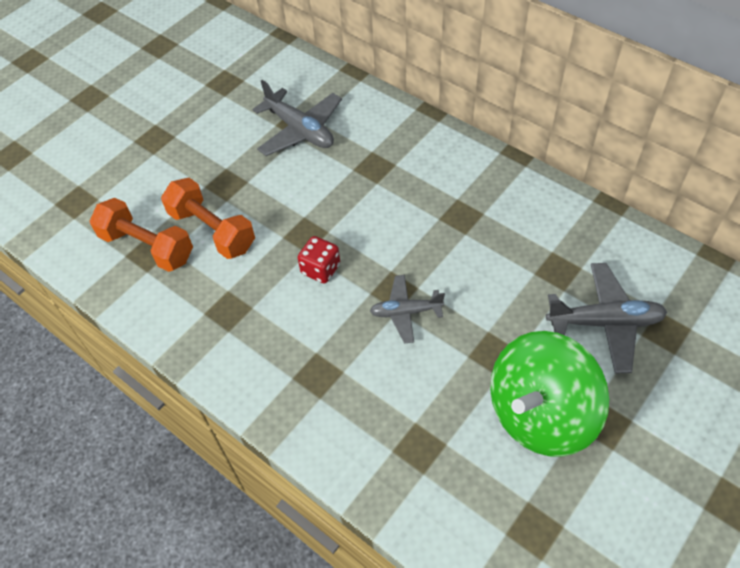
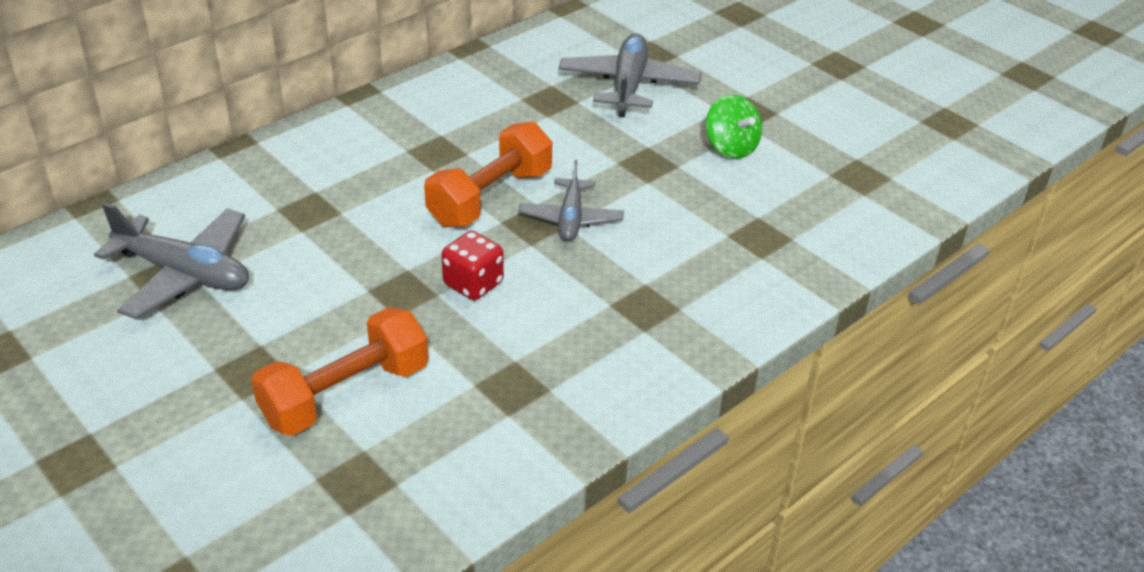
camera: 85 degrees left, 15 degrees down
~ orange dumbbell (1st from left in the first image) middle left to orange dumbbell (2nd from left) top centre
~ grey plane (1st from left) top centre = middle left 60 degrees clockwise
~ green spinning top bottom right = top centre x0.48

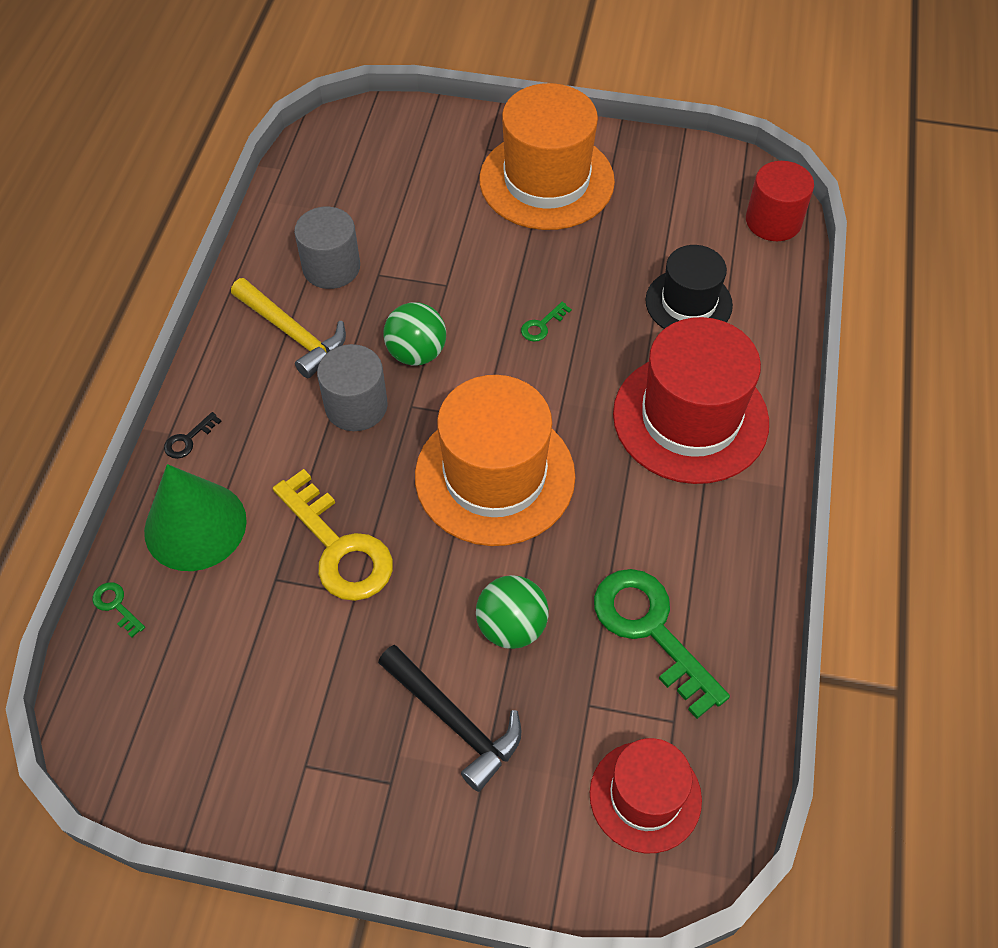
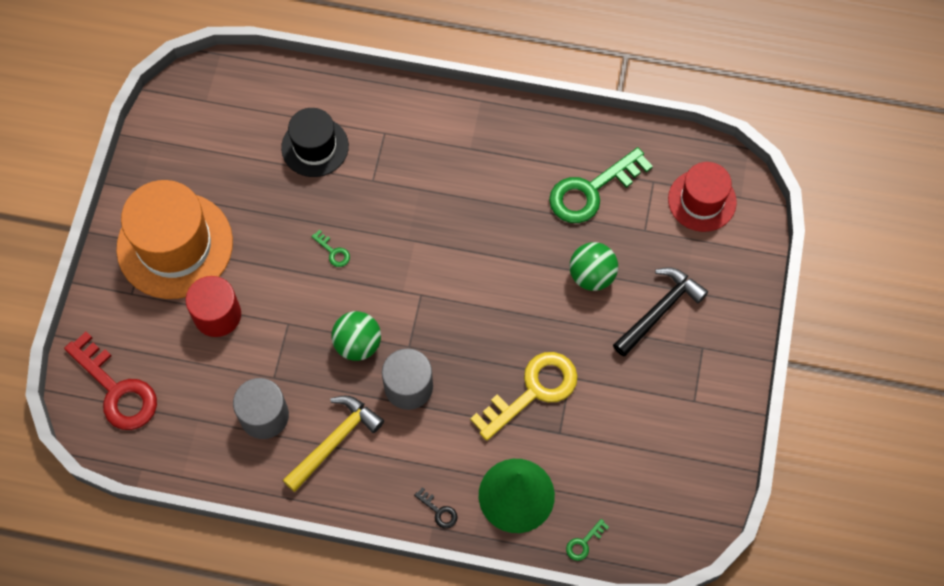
camera: 90 degrees left, 10 degrees up
- orange hat (1st from left) centre
- red hat (2nd from left) middle right
~ red cylinder top right to middle left
+ red key middle left

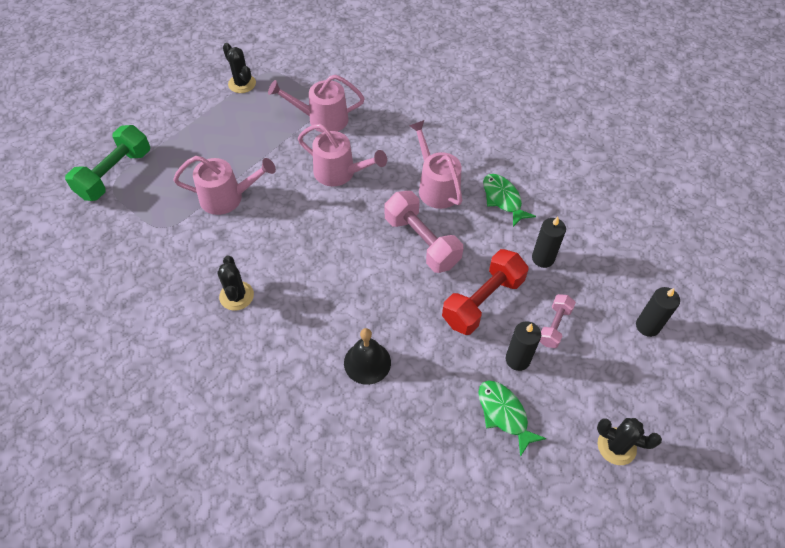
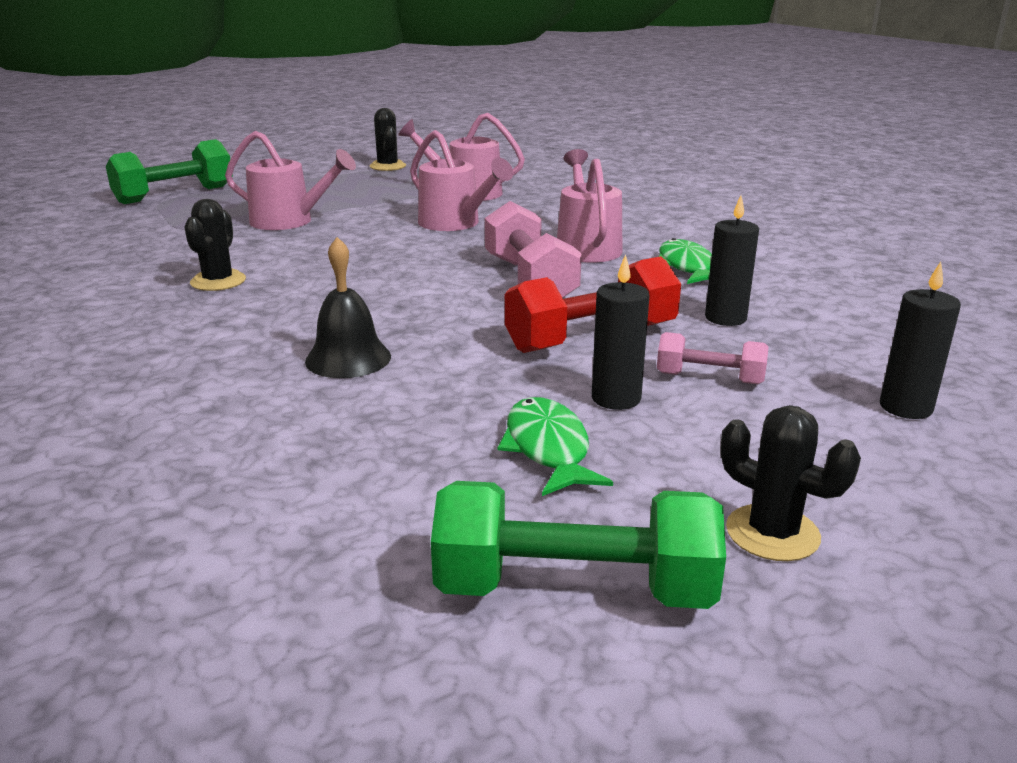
camera: 20 degrees right, 30 degrees down
~ pink dumbbell (2nd from left) middle right = middle right 60 degrees clockwise
+ green dumbbell (2nd from left) bottom centre

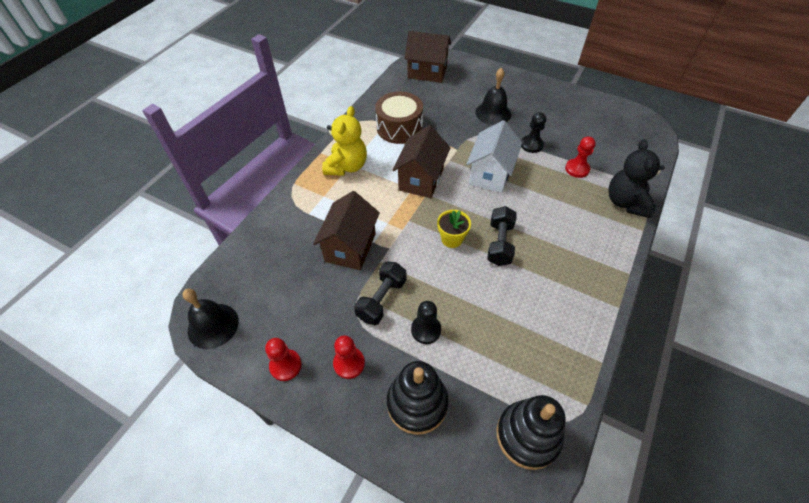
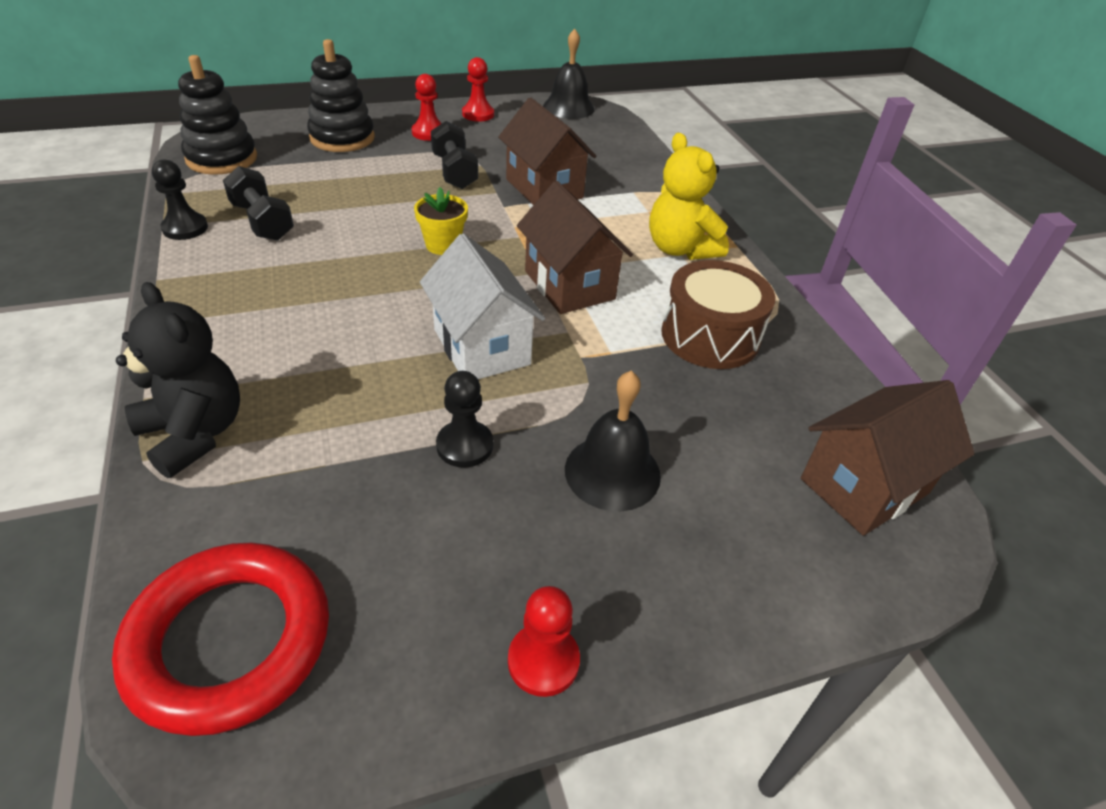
camera: 130 degrees right, 10 degrees down
~ black pawn (1st from left) centre to top left
~ black dumbbell (2nd from left in the first image) centre to black dumbbell (1st from left) top left
~ red pawn (3rd from left) top right to bottom centre
+ red ring bottom left

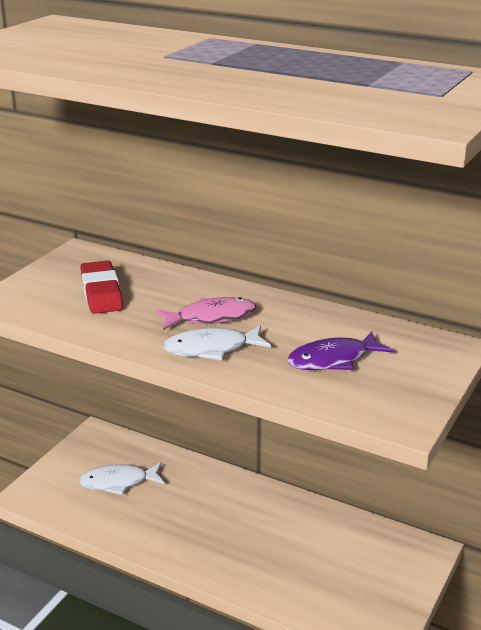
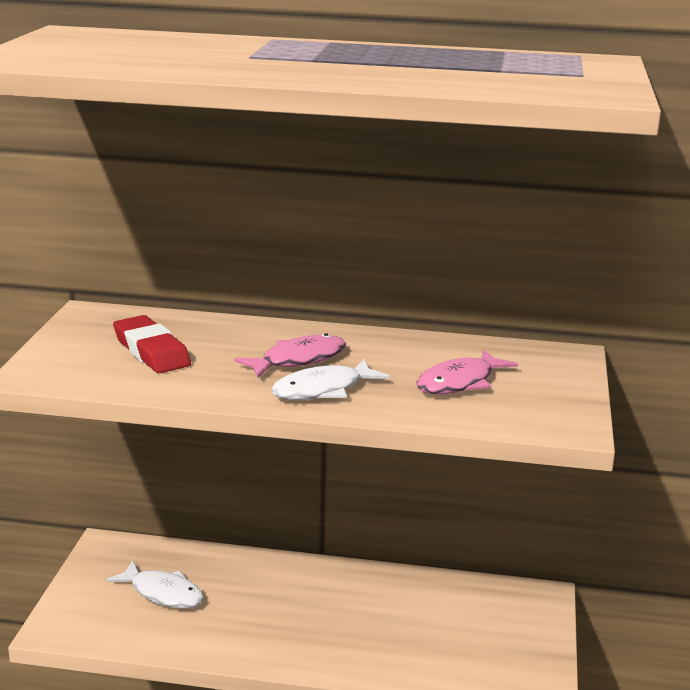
camera: 20 degrees left, 5 degrees down
~ white fish (1st from left) bottom left = bottom left 120 degrees counterclockwise
~ purple fish middle right to pink fish (2nd from left) middle right

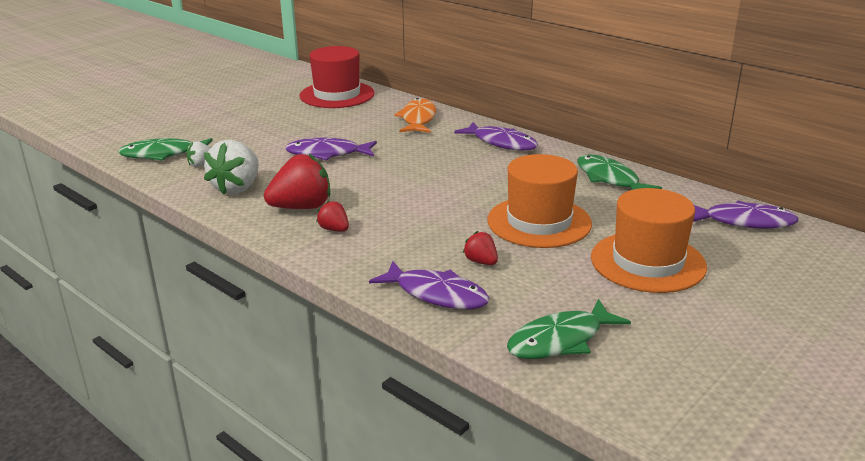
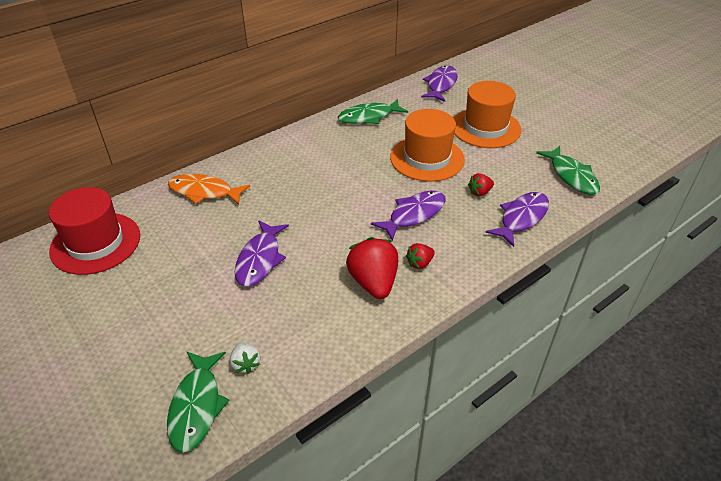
camera: 80 degrees left, 15 degrees up
- white strawberry (2nd from left) middle left
~ purple fish (3rd from left in the first image) top centre to purple fish (2nd from left) centre

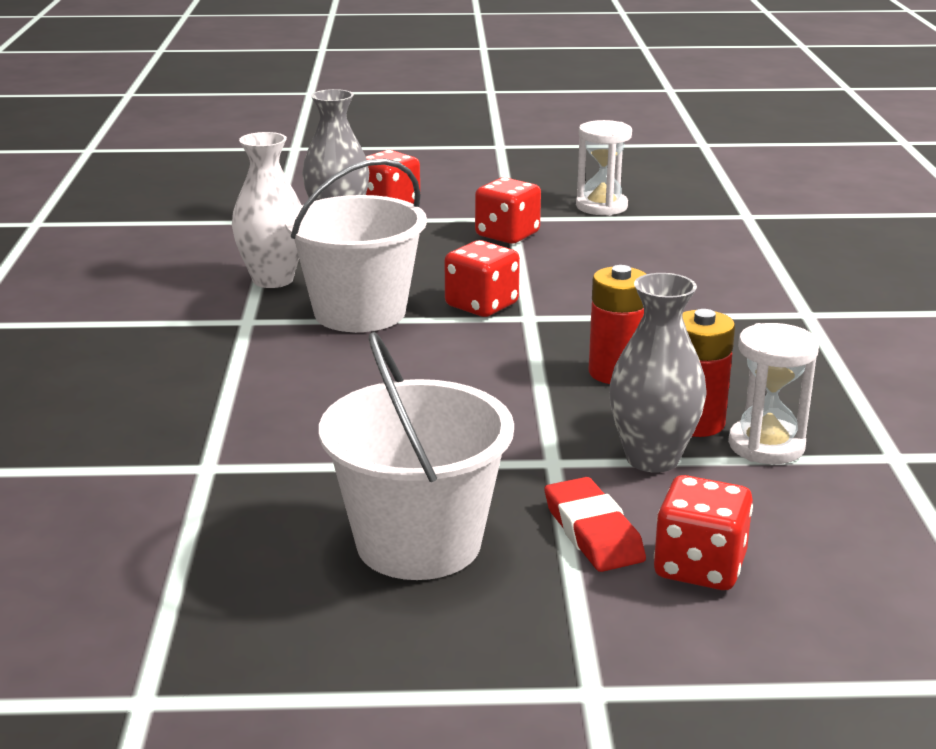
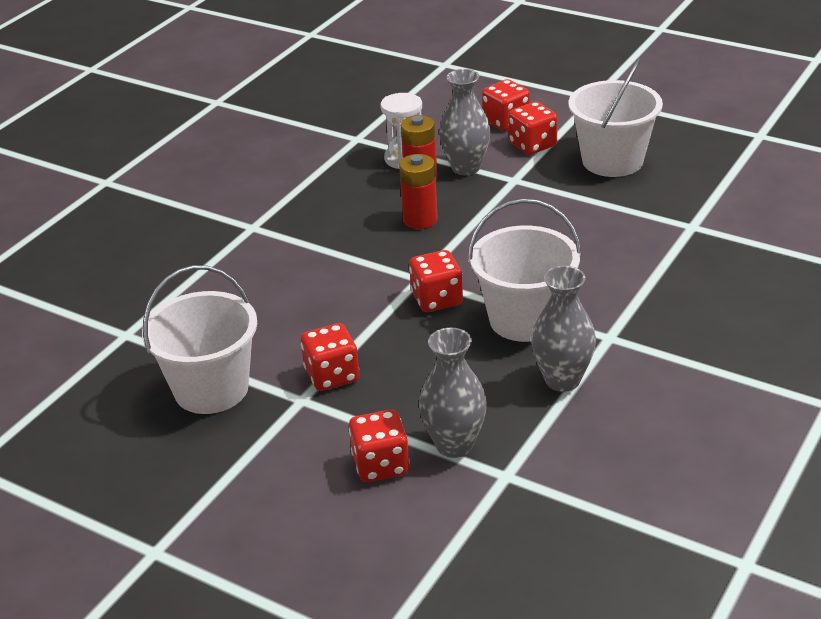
camera: 145 degrees left, 10 degrees up
~ white vase top left to grey vase (3rd from left) middle right
~ red eraser bottom centre to red dice (5th from left) top centre
~ white hourglass (1st from left) top centre to white bucket (1st from left) middle left

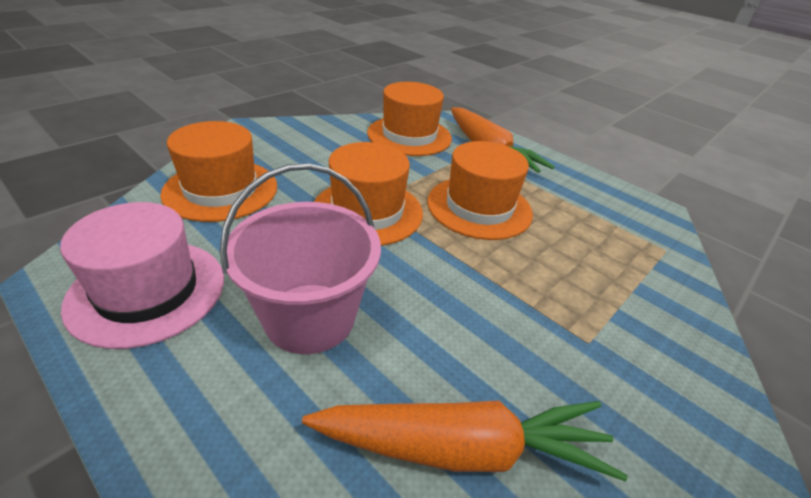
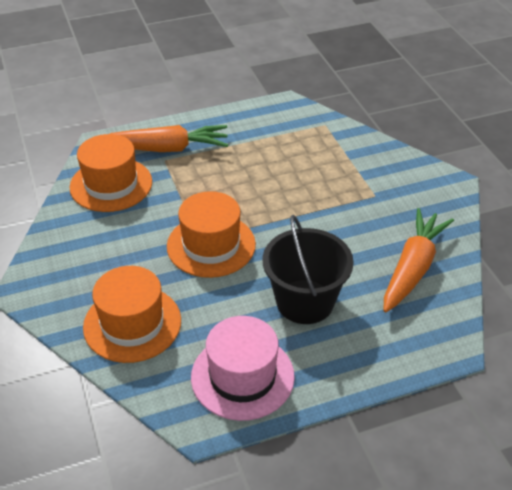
camera: 60 degrees left, 5 degrees up
~ pink bucket centre to black bucket centre
- orange hat (4th from left) centre

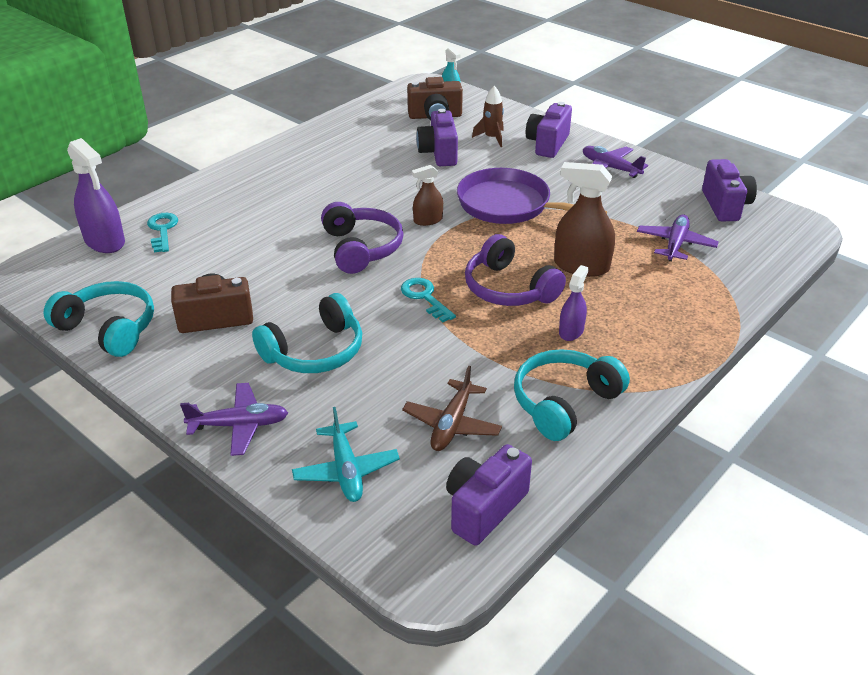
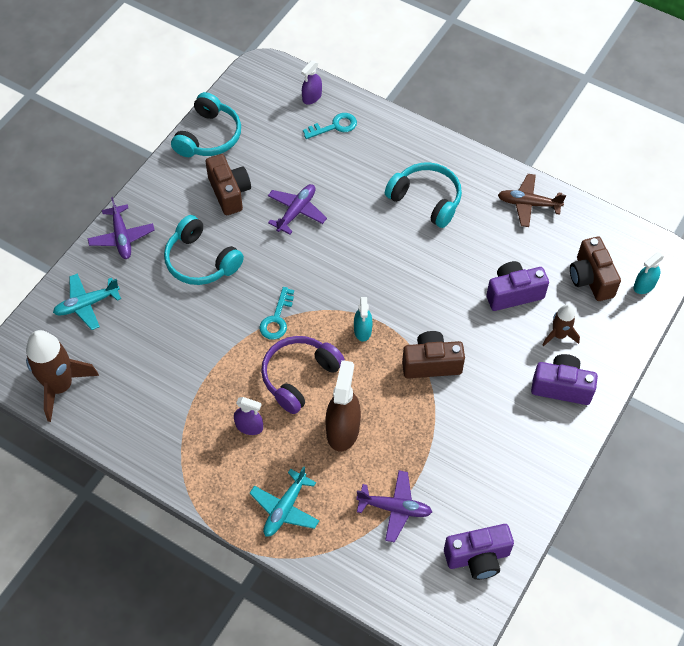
camera: 80 degrees right, 20 degrees up
~ purple spray bottle (1st from left in the first image) top left = top centre x0.57
- purple headphones (1st from left) centre
~ turquoise key (2nd from left in the first image) centre = centre 150 degrees clockwise
~ brown plane centre to top right
- brown spray bottle (1st from left) top centre
~ purple camera (2nd from left) bottom centre to brown rocket (1st from left) middle left
~ purple pan top centre to brown camera (2nd from left) centre
~ turquoise headphones (3rd from left) centre to top centre
~ purple plane (2nd from left) top right to top centre
+ turquoise plane (2nd from left) bottom centre
+ turquoise spray bottle (1st from left) centre

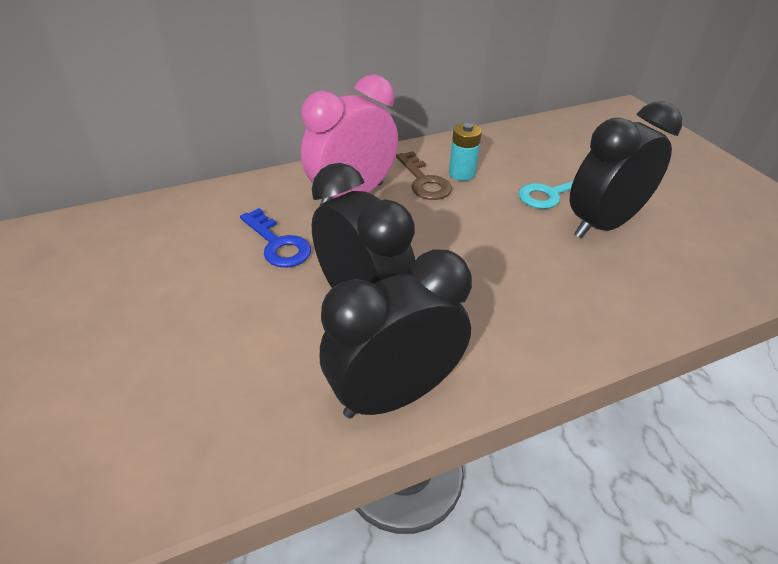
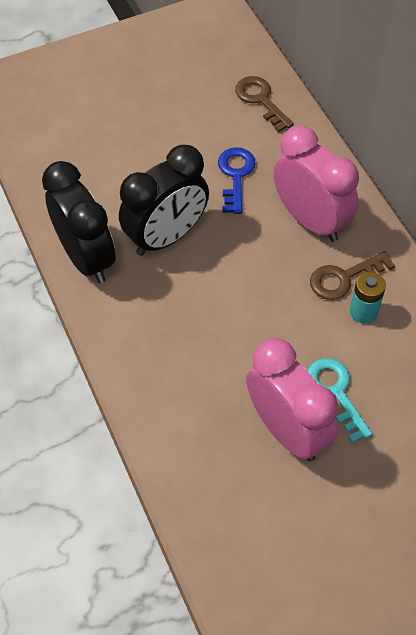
camera: 90 degrees right, 15 degrees up
~ blue key centre = top centre 135 degrees clockwise
~ black clock (3rd from left) top right to pink clock (1st from left) middle right
+ brown key (1st from left) top centre

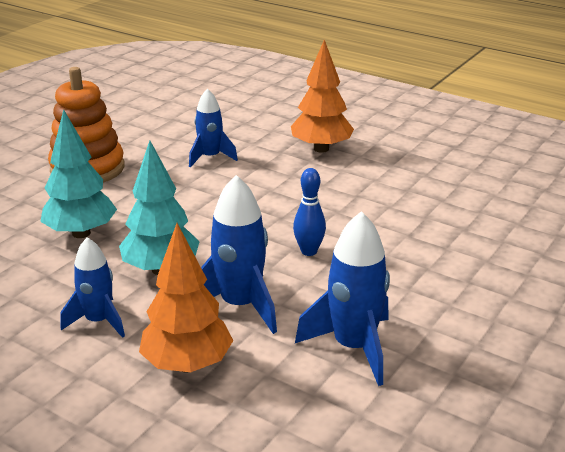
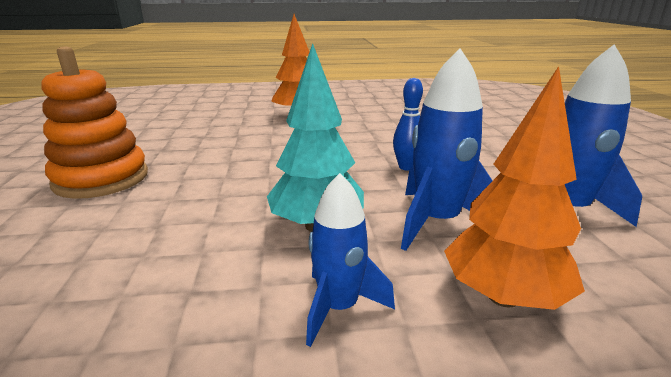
camera: 40 degrees left, 5 degrees down
- turquoise tree (1st from left) middle left
- blue rocket (2nd from left) top centre

